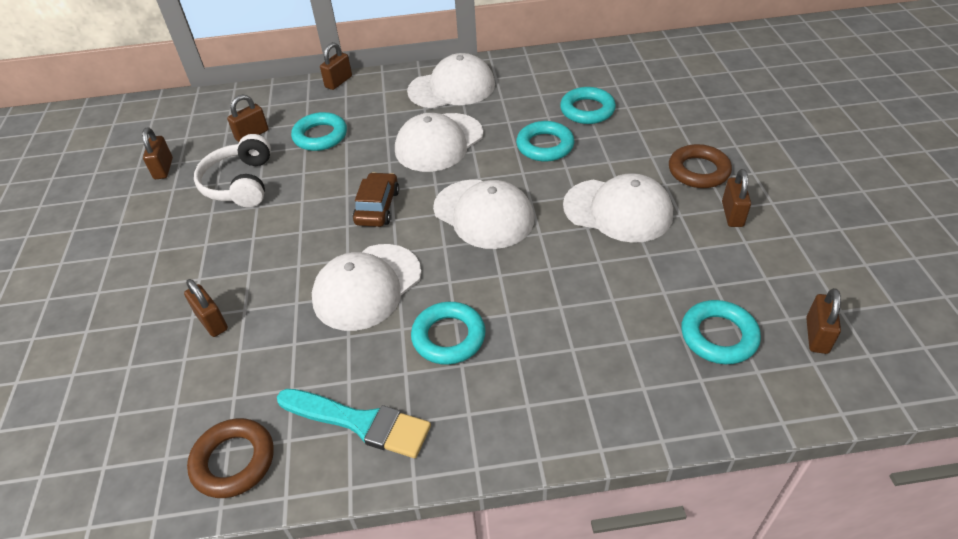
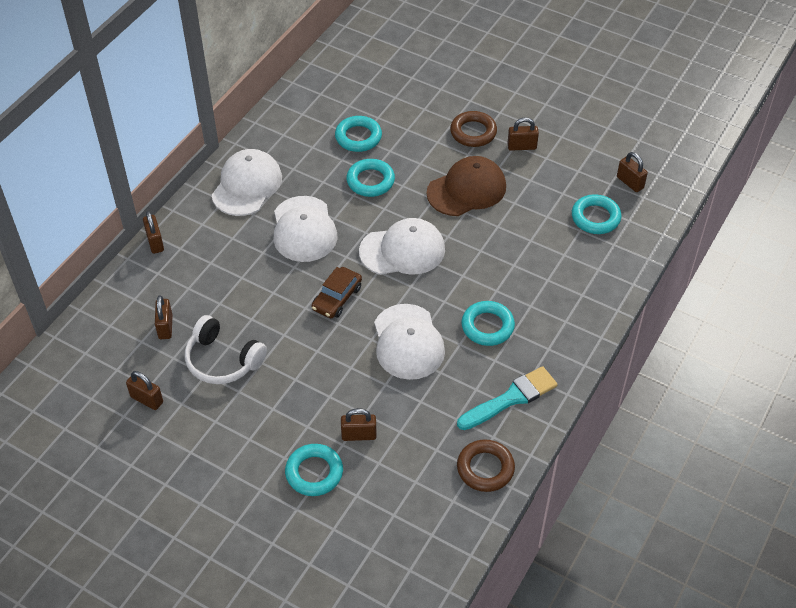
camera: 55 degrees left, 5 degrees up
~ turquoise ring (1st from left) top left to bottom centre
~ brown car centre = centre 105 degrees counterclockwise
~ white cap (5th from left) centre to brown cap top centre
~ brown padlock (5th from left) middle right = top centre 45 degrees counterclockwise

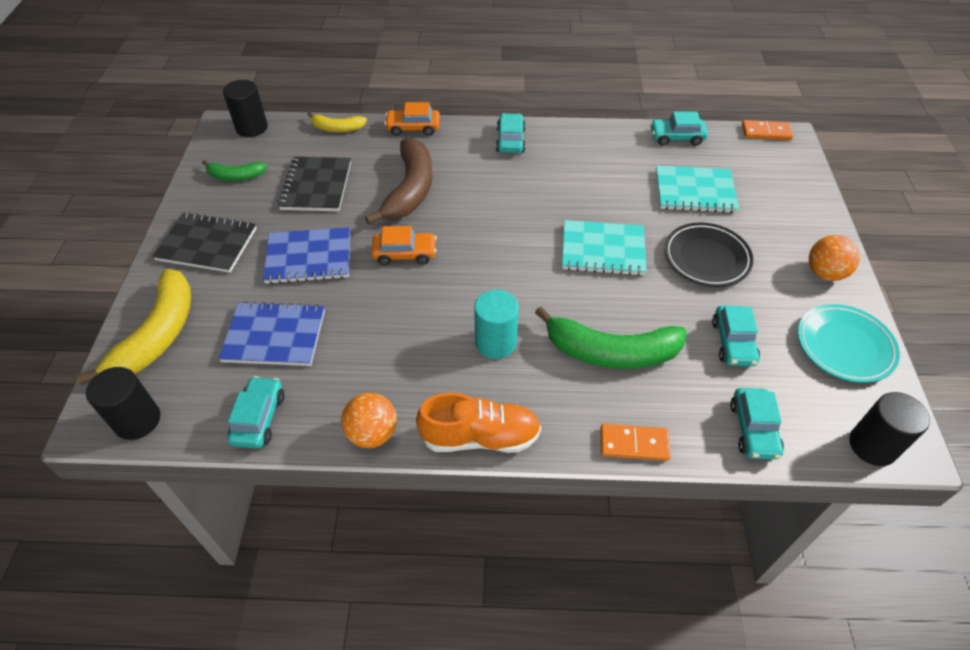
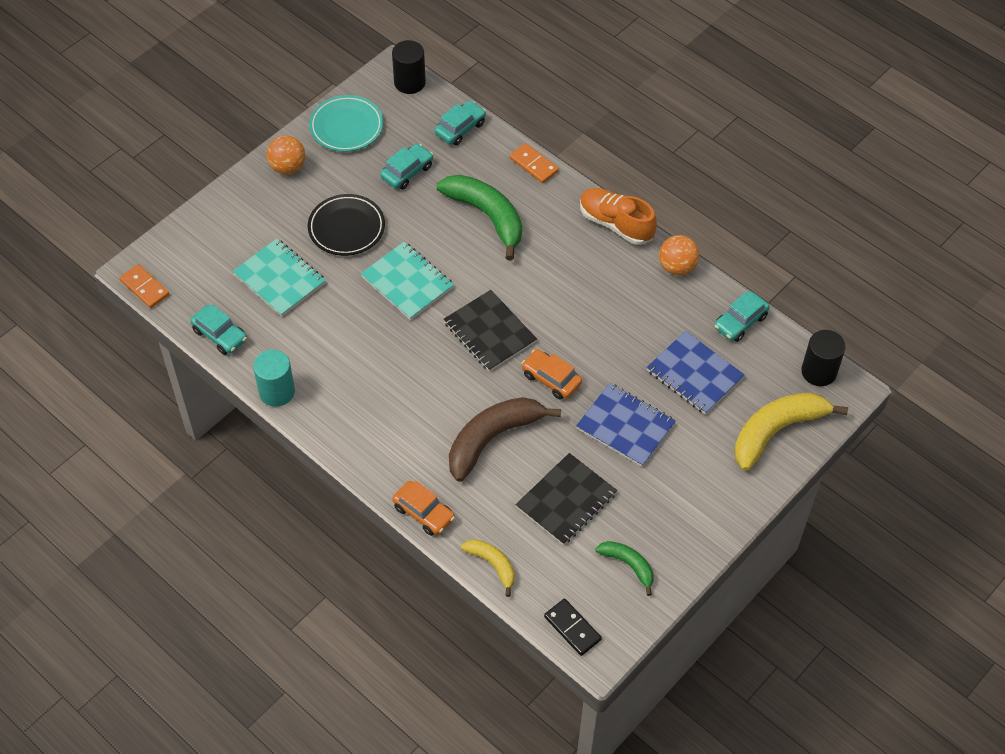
camera: 140 degrees left, 5 degrees up
~ black notebook (1st from left) middle left to centre
~ black cylinder (2nd from left) top left to black domino bottom centre
~ turquoise cylinder centre to middle left
- turquoise car (2nd from left) top centre

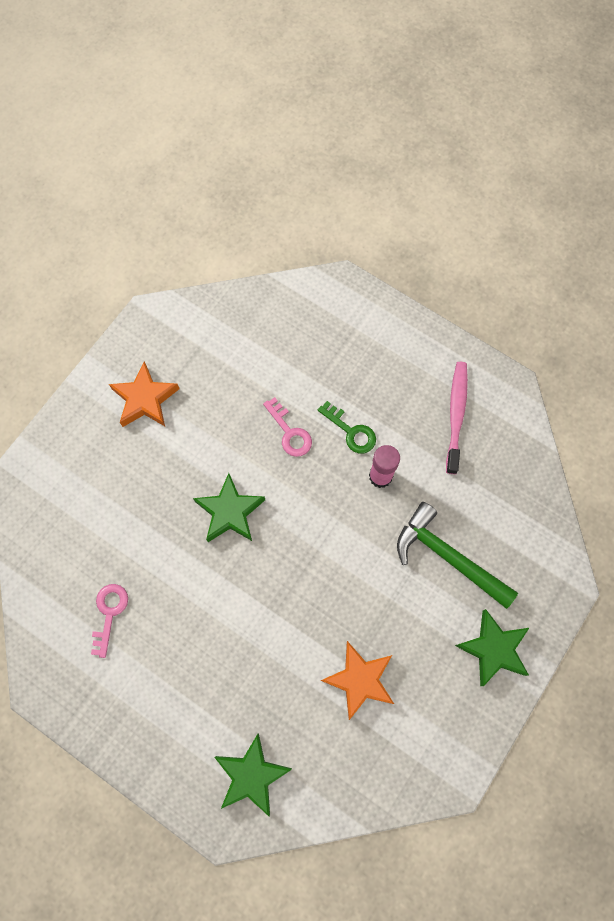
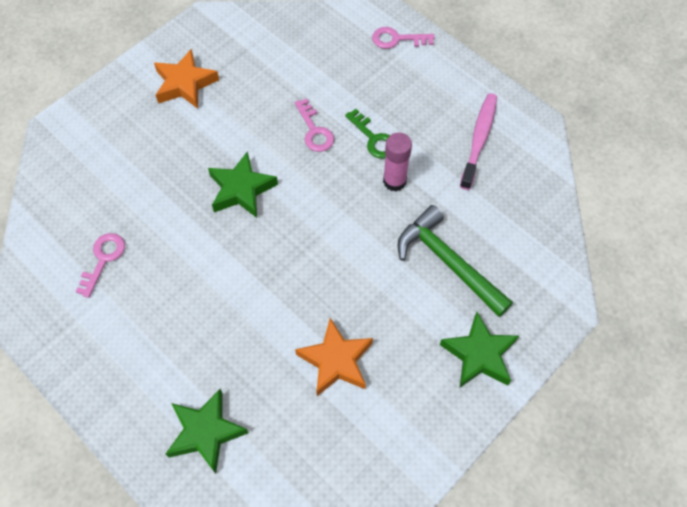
camera: 10 degrees right, 10 degrees down
+ pink key (3rd from left) top centre

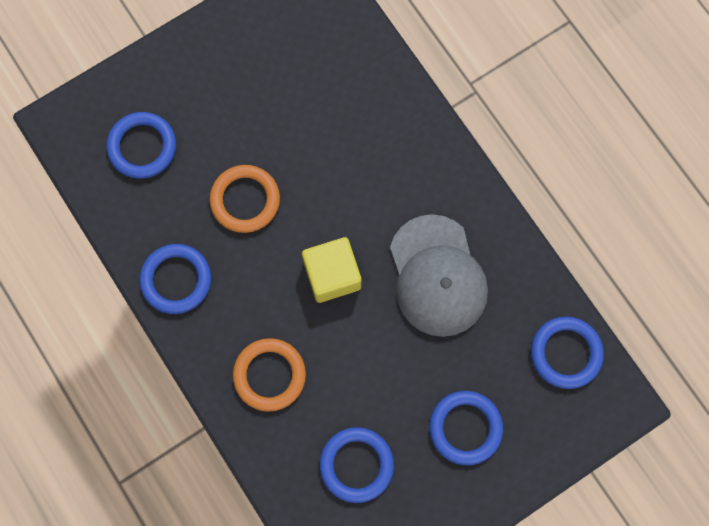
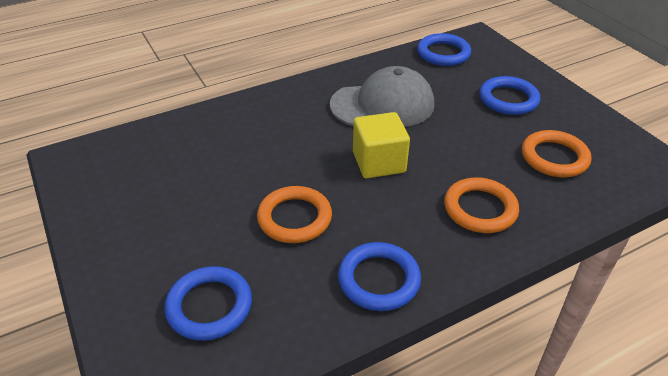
camera: 85 degrees left, 35 degrees down
~ blue ring (3rd from left) bottom centre to orange ring (3rd from left) middle right

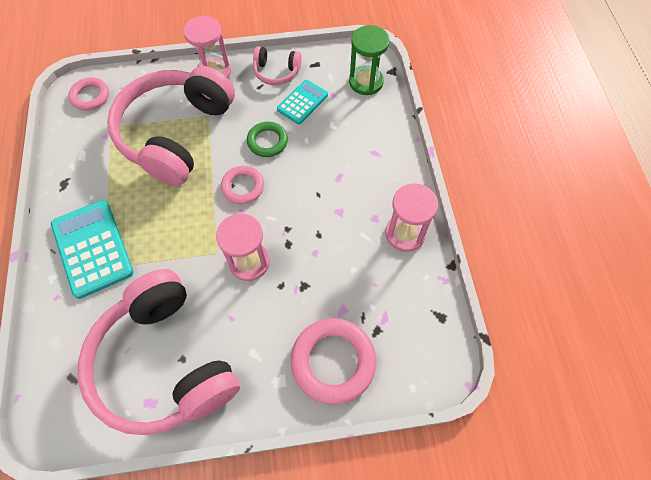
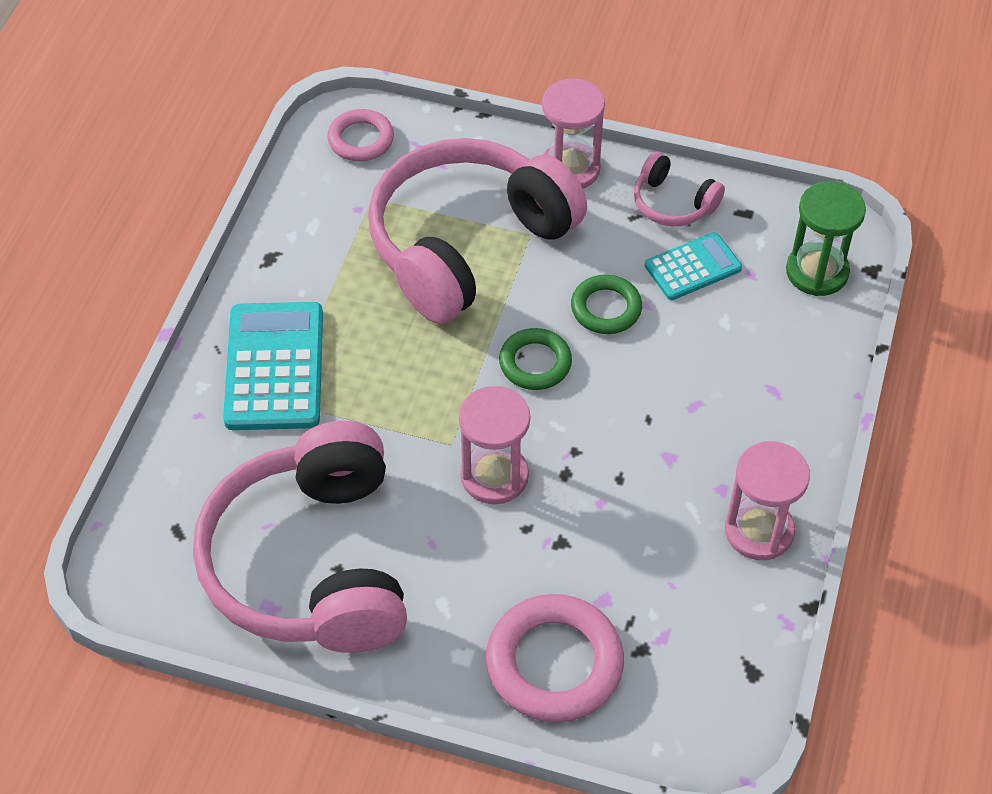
camera: 25 degrees right, 10 degrees down
~ pink ring (2nd from left) centre to green ring (1st from left) centre

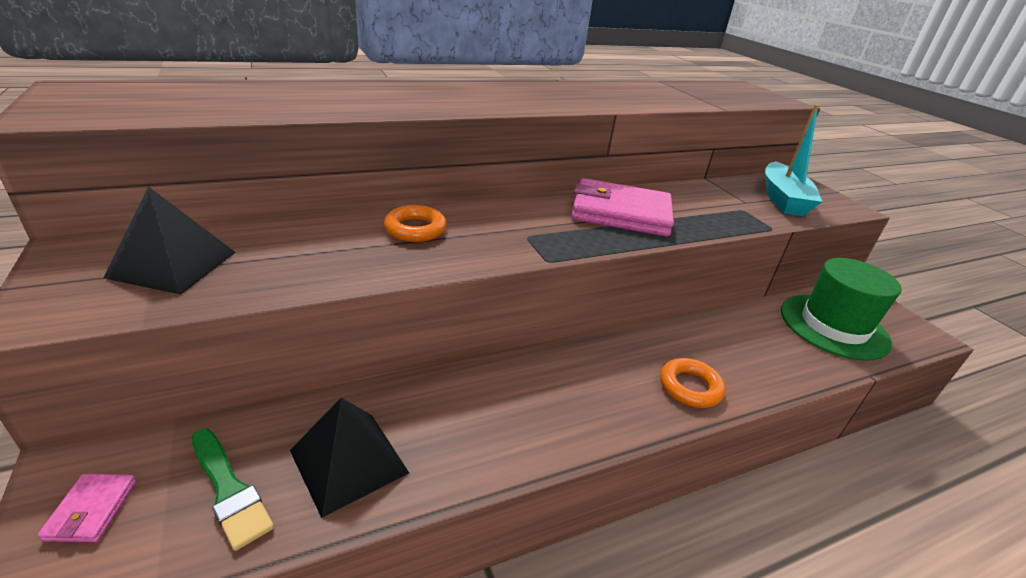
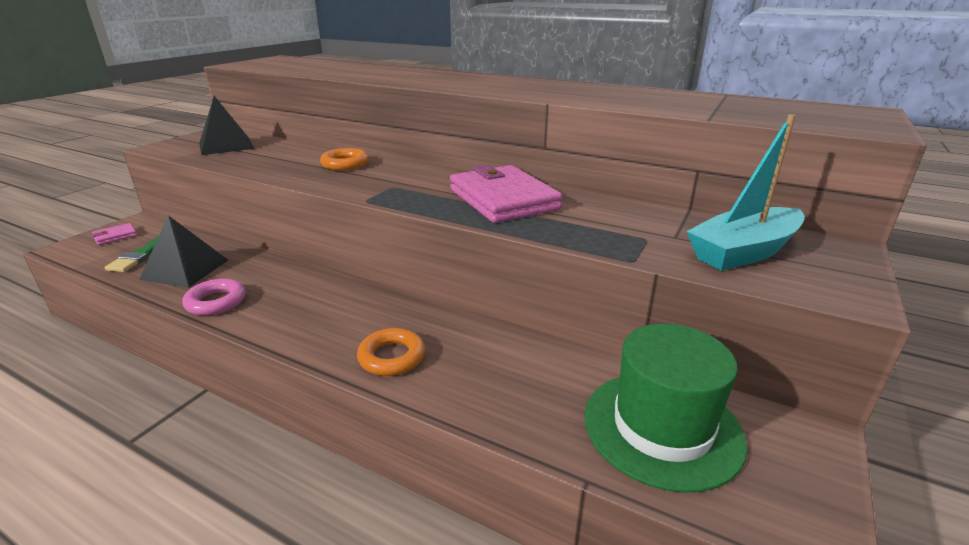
camera: 55 degrees right, 5 degrees down
+ pink ring middle left

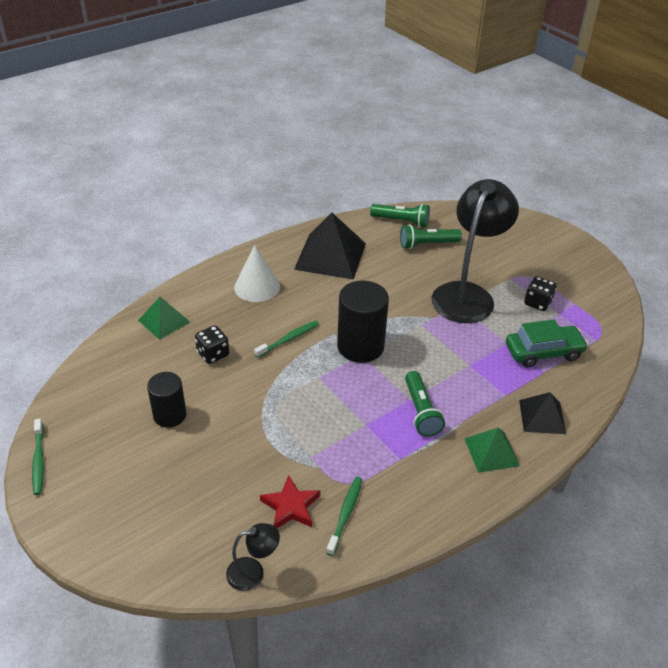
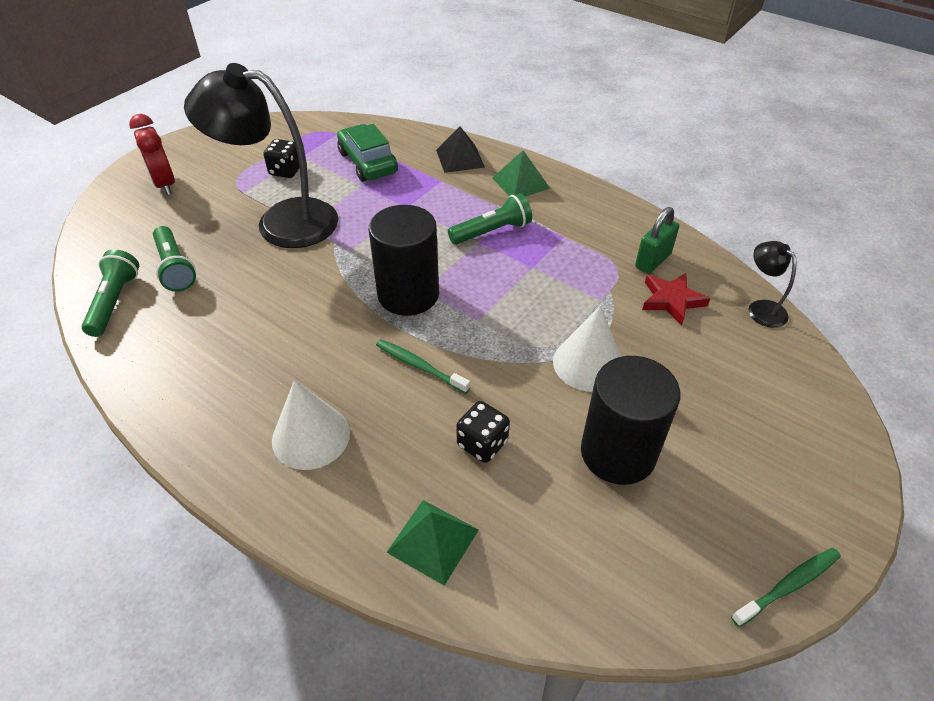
camera: 105 degrees left, 5 degrees up
~ black cylinder (1st from left in the first image) middle left = middle right x1.57
- black pyramid (1st from left) centre
~ green toothbrush (3rd from left) bottom centre to green padlock middle right
+ red clock top left
+ white cone (2nd from left) centre

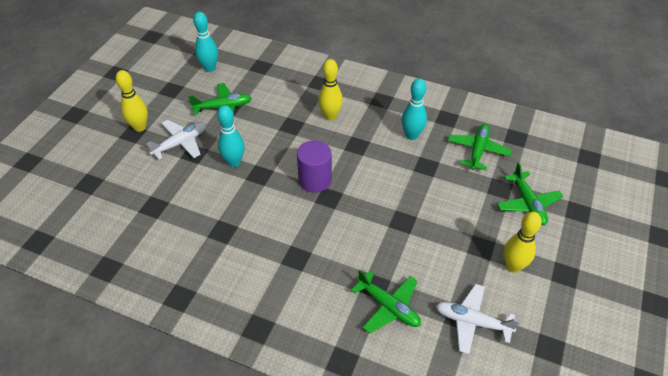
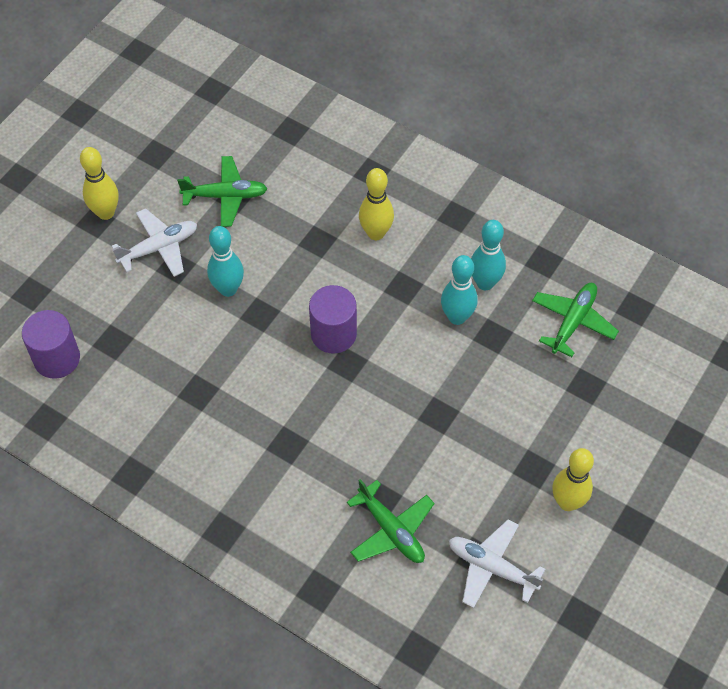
camera: 10 degrees right, 10 degrees up
~ turquoise bowling pin (1st from left in the first image) top left to turquoise bowling pin (2nd from left) centre
- green plane (4th from left) middle right
+ purple cylinder (1st from left) middle left

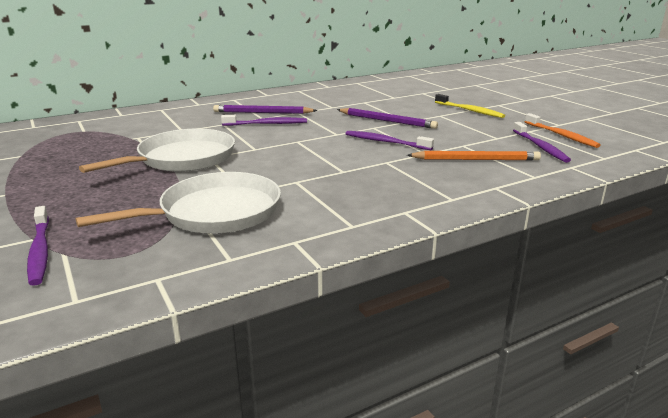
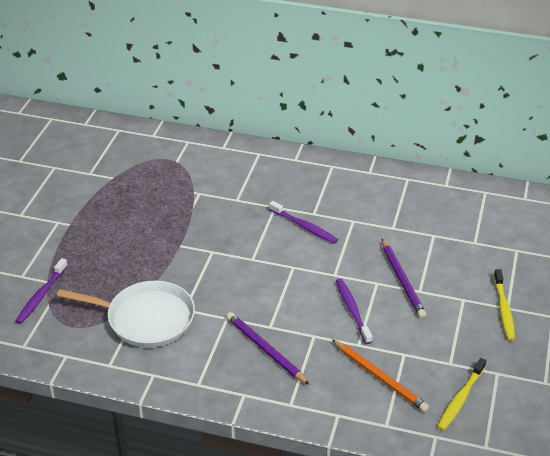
camera: 45 degrees right, 15 degrees up
- white pan (1st from left) middle left
~ purple pencil (1st from left) top centre to bottom centre
~ purple toothbrush (4th from left) middle right to yellow toothbrush (1st from left) bottom right
- orange toothbrush top right

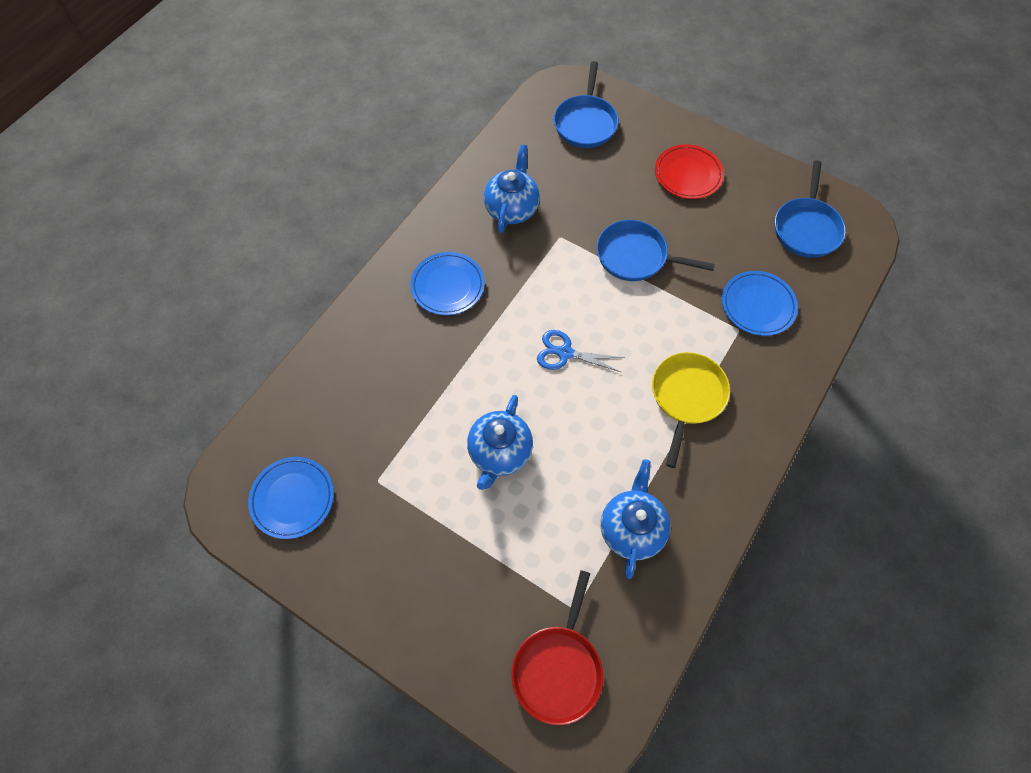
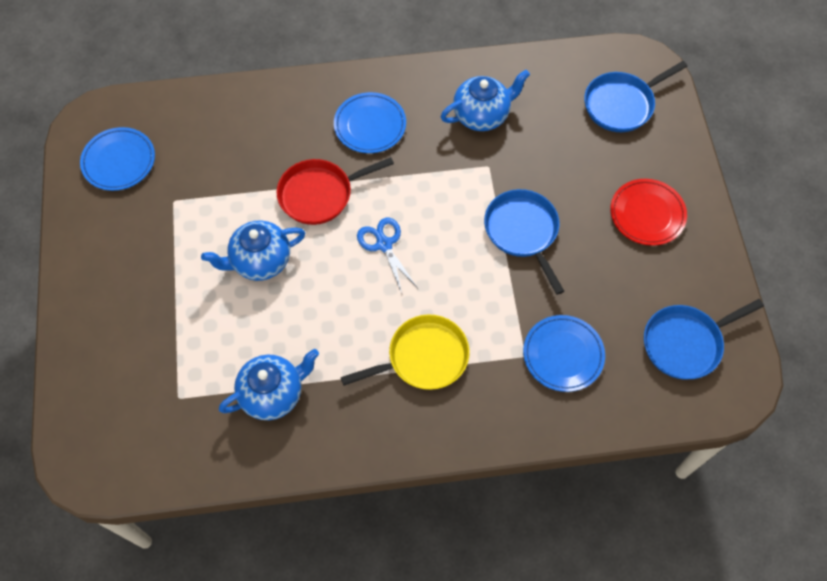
camera: 50 degrees right, 0 degrees up
~ red pan bottom centre to top centre

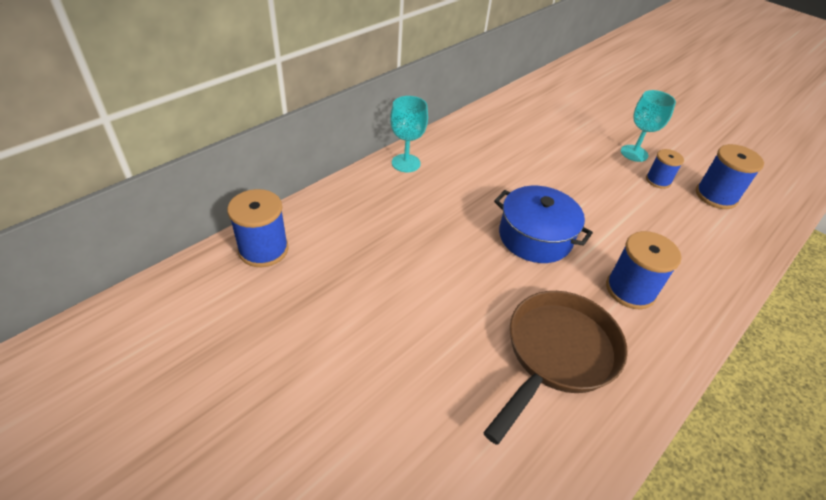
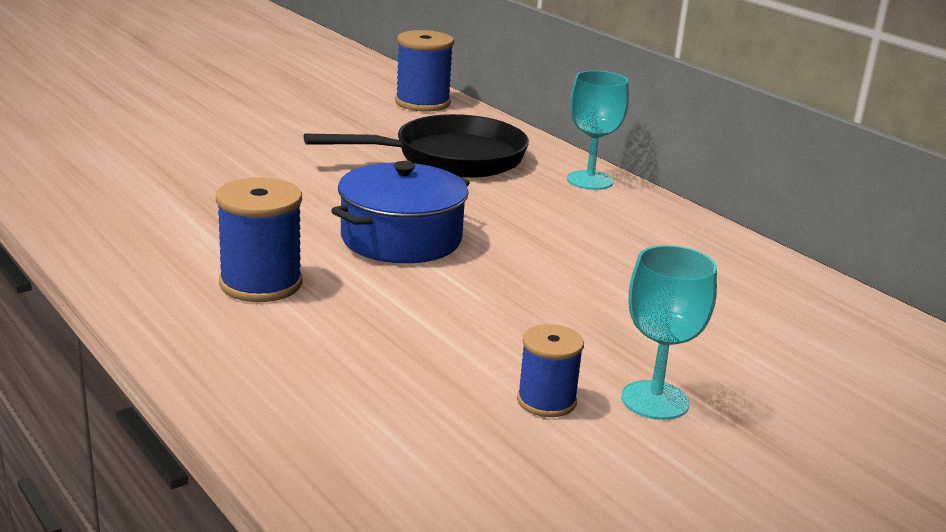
camera: 100 degrees right, 20 degrees down
- brown pan bottom right
- blue spool (4th from left) middle right
+ black pan top centre

